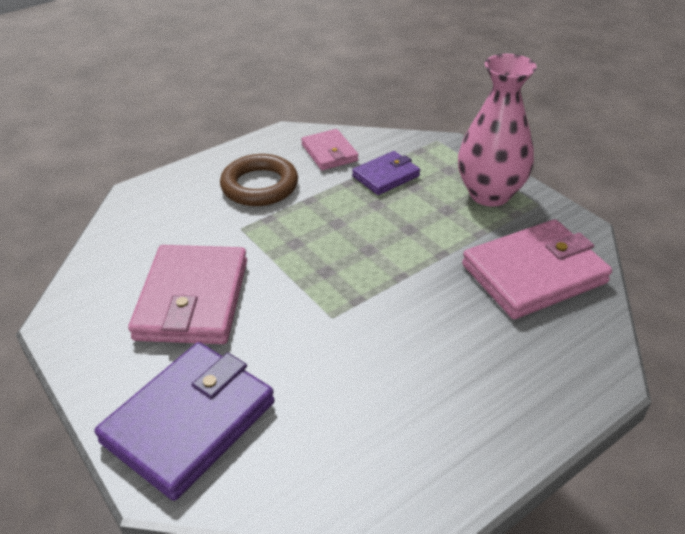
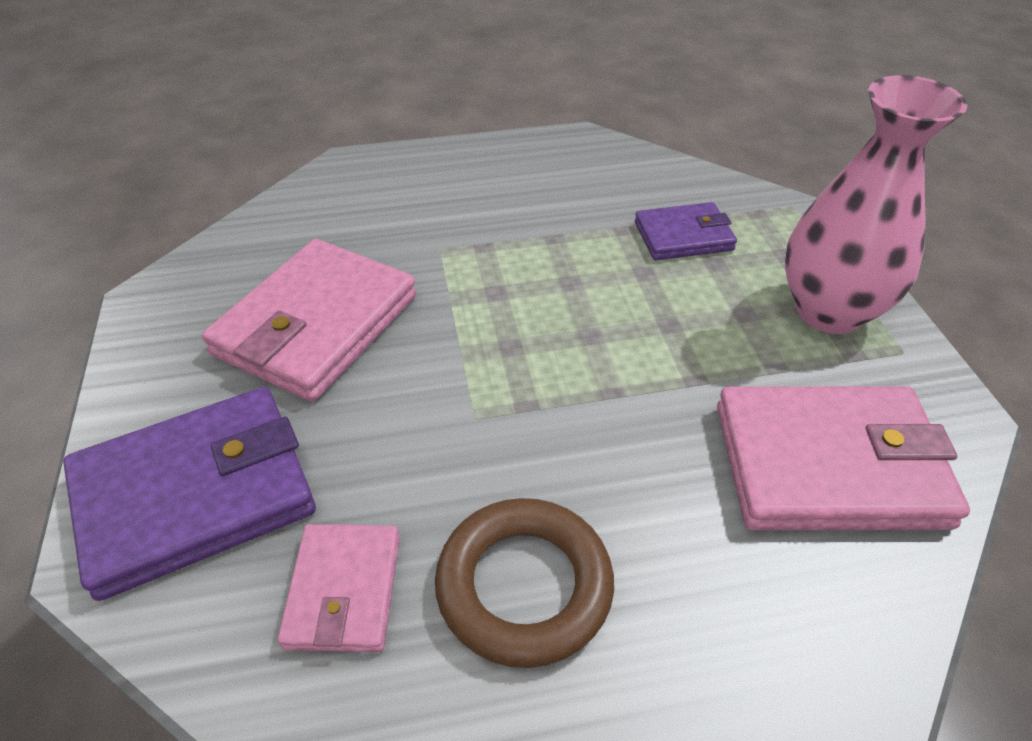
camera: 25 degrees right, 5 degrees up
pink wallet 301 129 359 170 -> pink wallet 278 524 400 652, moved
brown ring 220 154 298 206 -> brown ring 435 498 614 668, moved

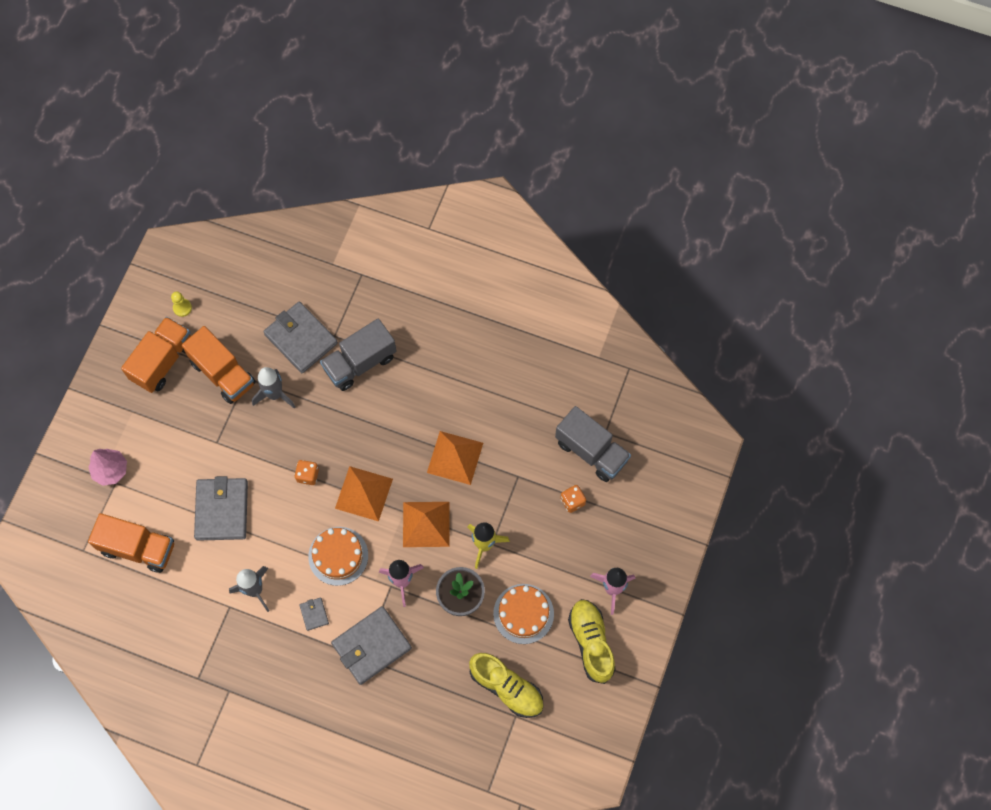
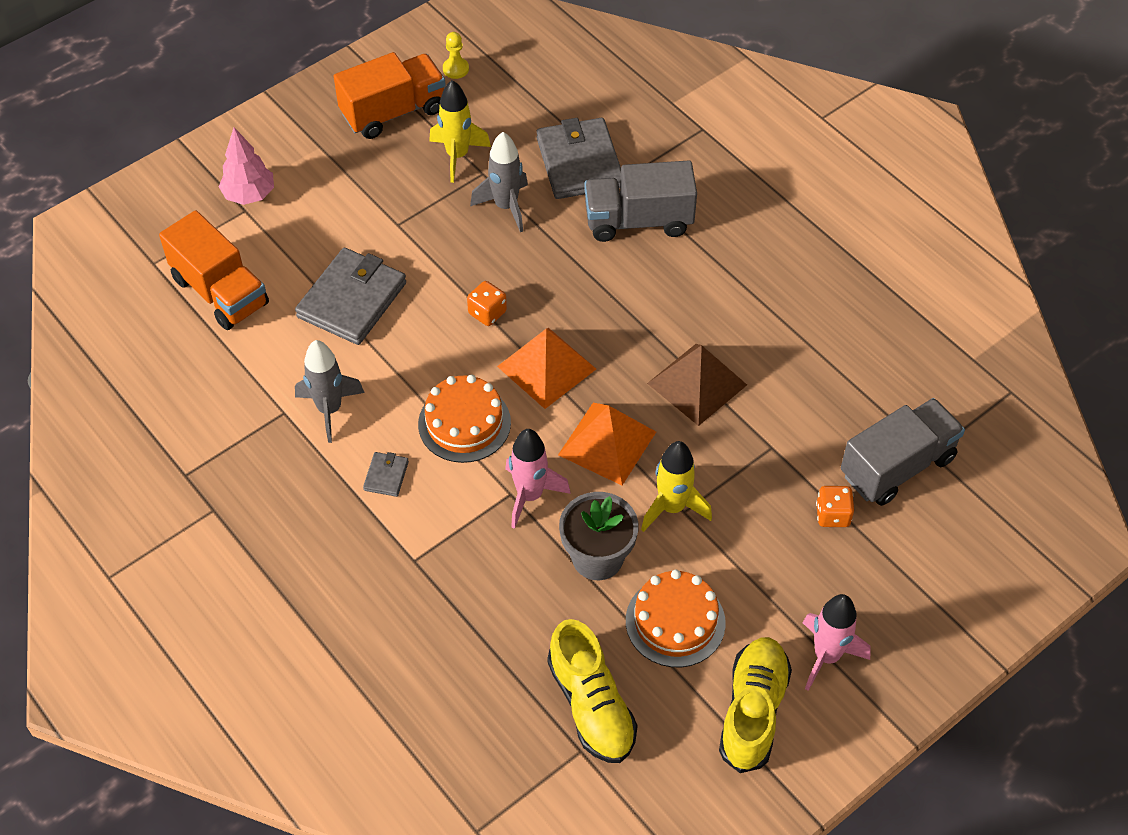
camera: 30 degrees right, 15 degrees down
orange truck 182 326 256 404 -> yellow rocket 429 80 491 183
orange pyramid 427 431 483 485 -> brown pyramid 647 344 747 426
grey truck 555 406 631 482 -> grey truck 841 398 965 506, 105 degrees counterclockwise
grey wallet 331 606 412 685 -> none

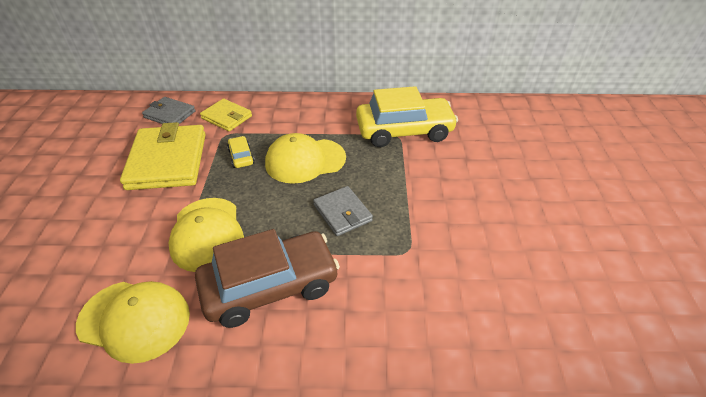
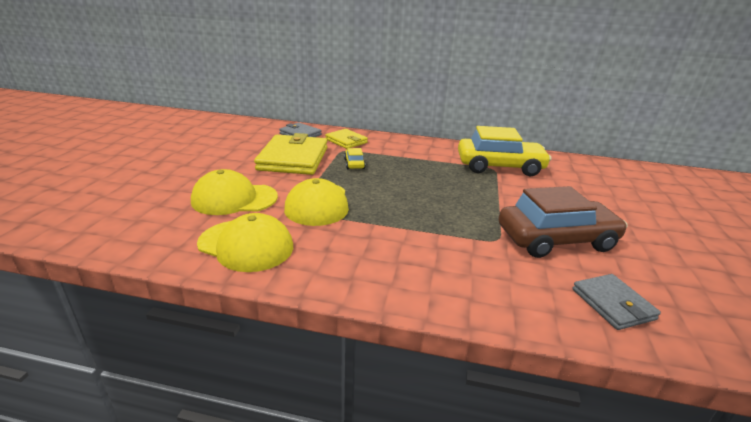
camera: 10 degrees right, 15 degrees down
yellow cap 265 133 346 184 -> yellow cap 191 169 278 215, moved
brown car 195 229 340 328 -> brown car 499 186 628 258, moved
grey wallet 313 186 373 236 -> grey wallet 573 274 661 330, moved

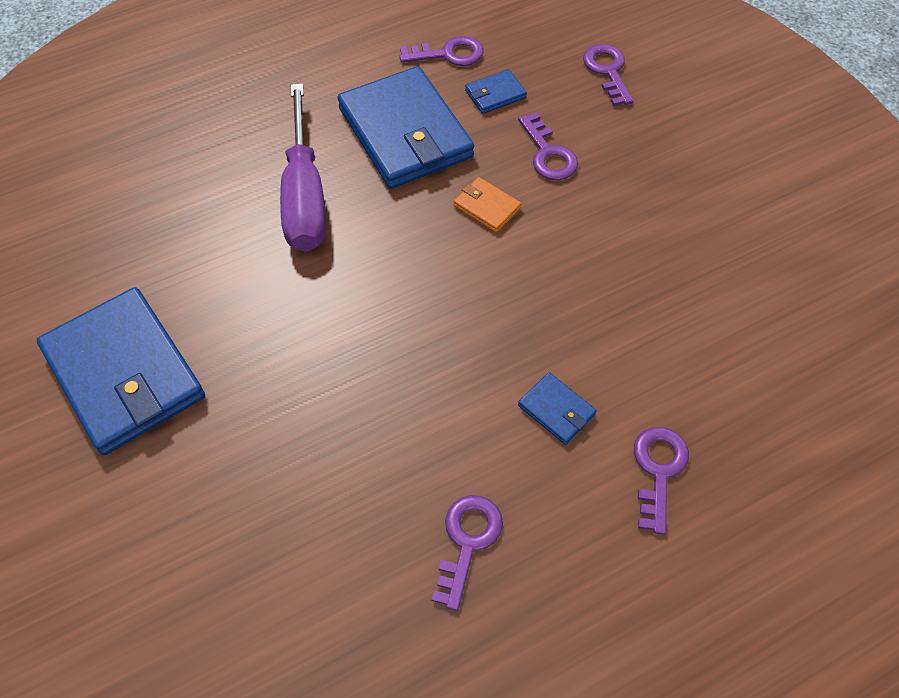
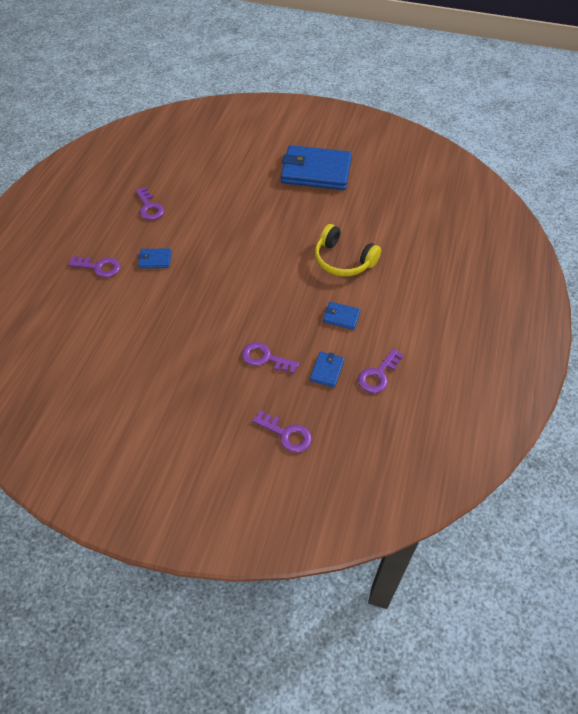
camera: 135 degrees right, 5 degrees down
purple key 634 427 689 535 -> purple key 68 256 121 278, 45 degrees counterclockwise
purple screwdriver 280 83 326 252 -> yellow headphones 315 224 381 276
blue wallet 337 66 474 189 -> blue wallet 323 302 361 330, x0.42
orange wallet 454 177 521 233 -> none

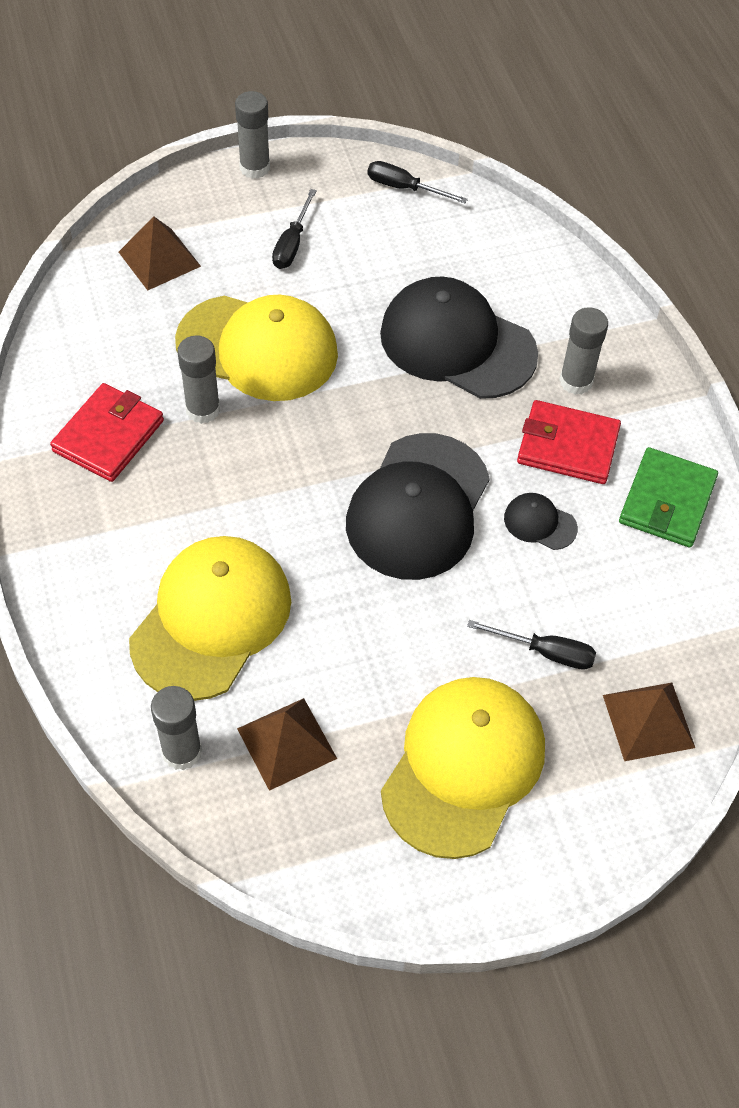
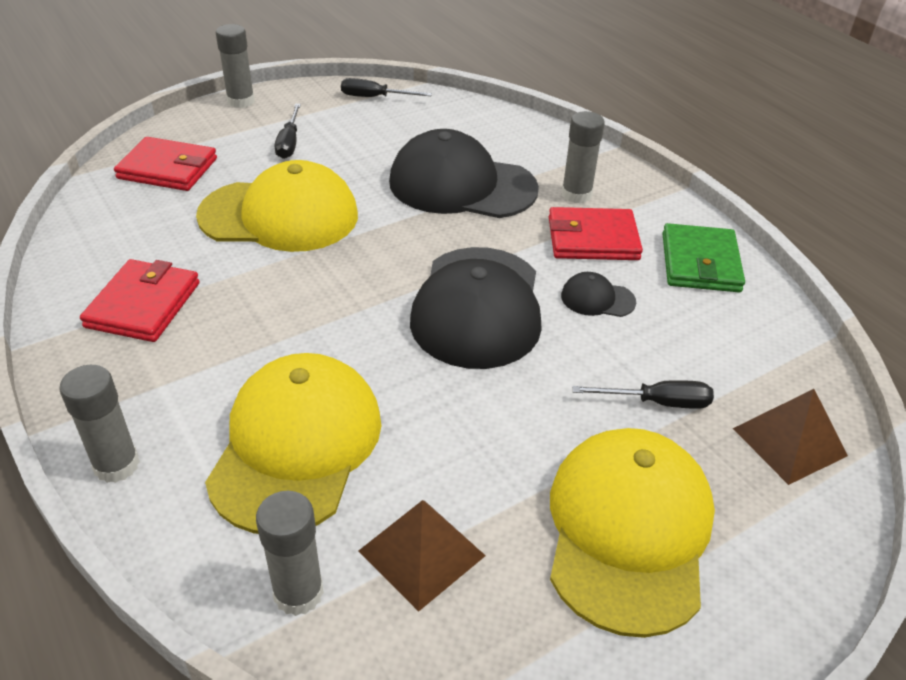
camera: 15 degrees left, 15 degrees down
grey glue stick 177 335 220 424 -> grey glue stick 59 365 140 483, moved
brown pyramid 119 216 201 291 -> red wallet 114 137 217 191

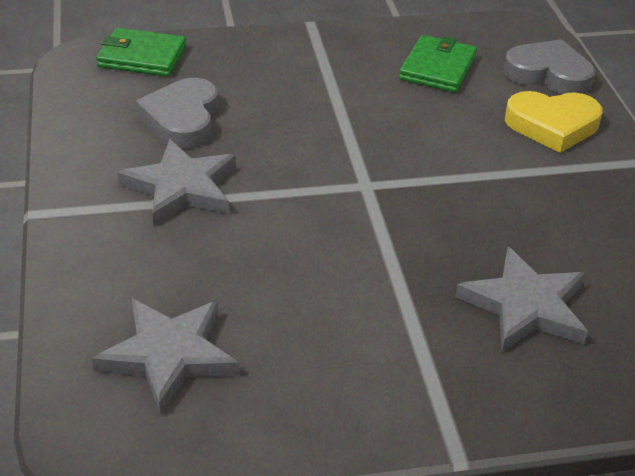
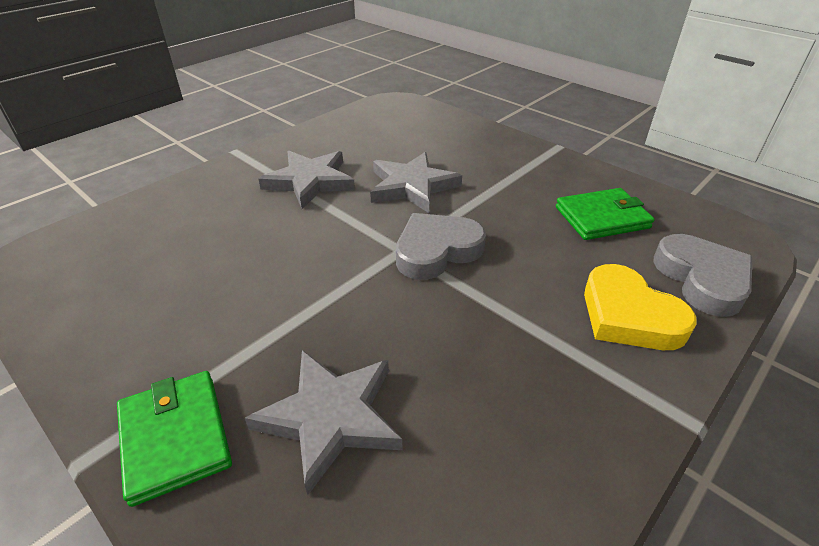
camera: 55 degrees right, 0 degrees up
green wallet 96 28 186 77 -> green wallet 117 371 232 507, moved
grey star 92 299 239 415 -> grey star 370 152 462 213, moved
grey heart 136 78 218 149 -> grey heart 396 213 486 280, moved

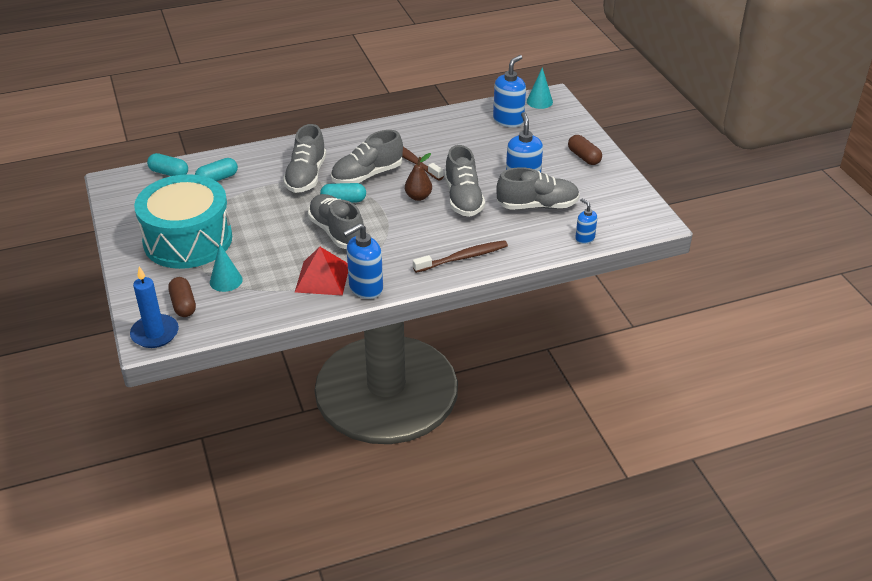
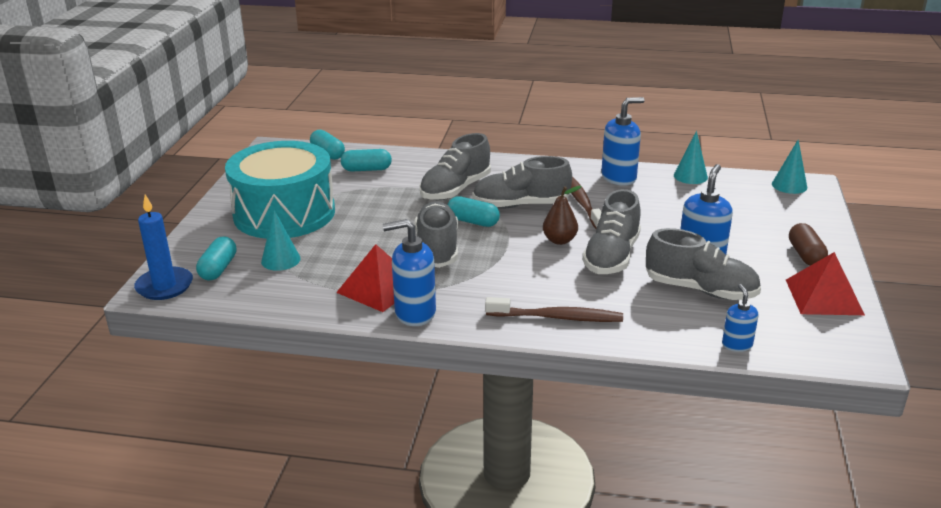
camera: 30 degrees right, 10 degrees down
brown capsule 168 277 196 317 -> turquoise capsule 196 237 237 280
blue soap dispenser 493 55 526 127 -> blue soap dispenser 601 97 645 186, moved
none -> turquoise cone 674 131 708 184
none -> red pyramid 786 252 865 315

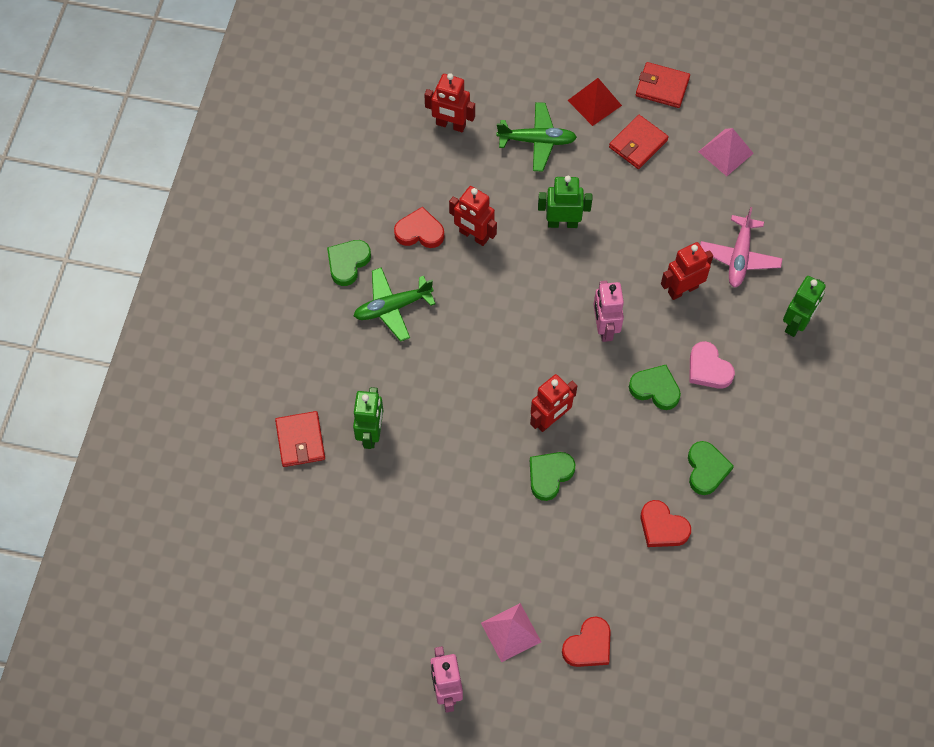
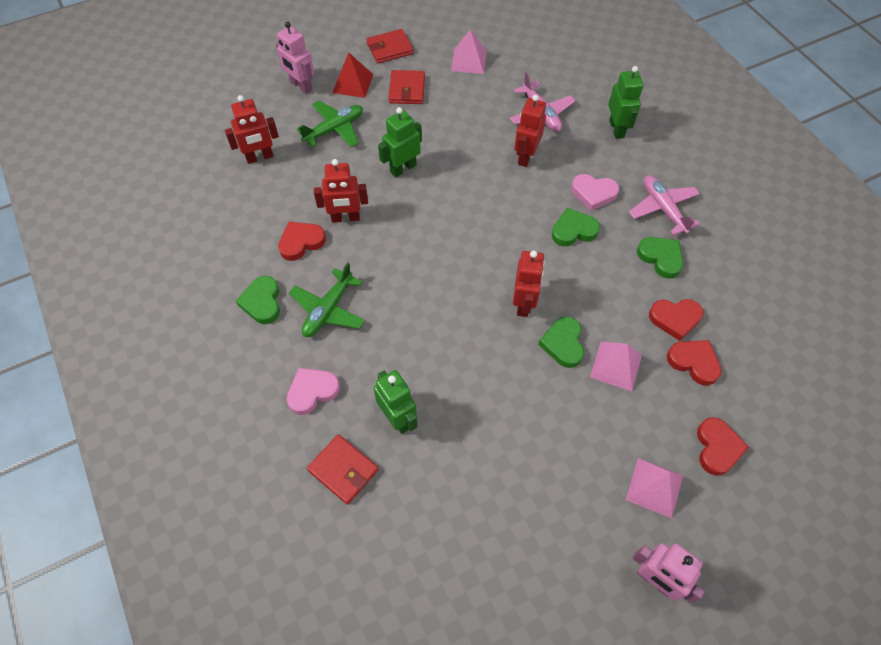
camera: 40 degrees left, 5 degrees down
pink robot 594 281 624 342 -> pink robot 275 21 314 94, moved
none -> pink heart 287 368 340 415
none -> pink pyramid 590 342 642 391
none -> pink plane 629 175 700 235
none -> red heart 667 340 721 386

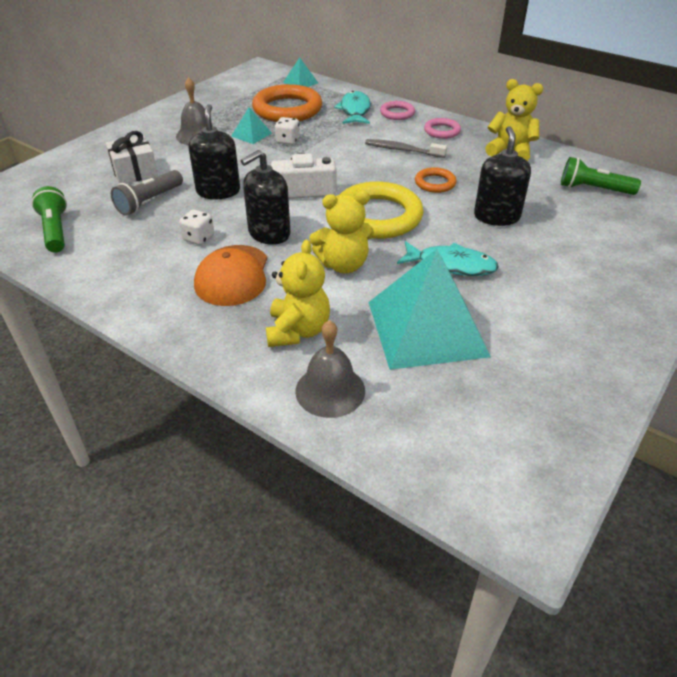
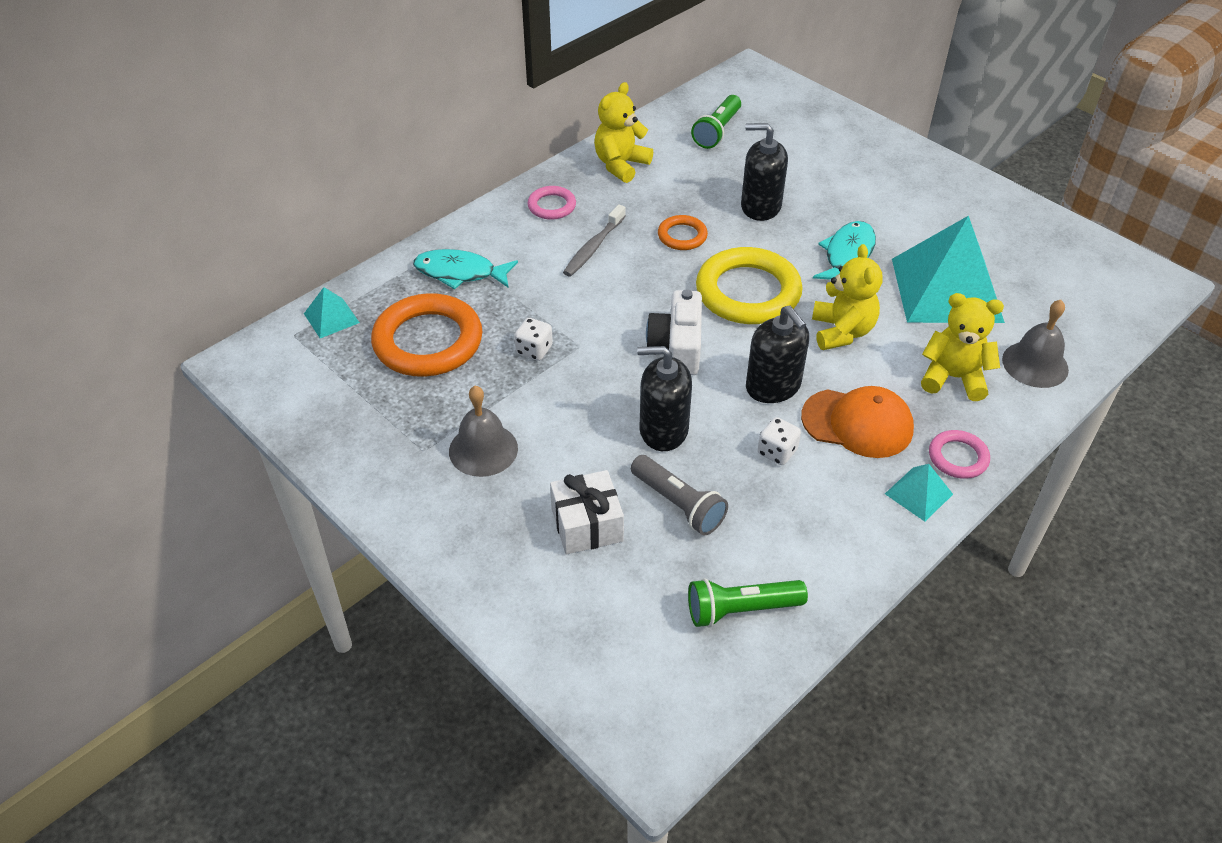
camera: 80 degrees left, 5 degrees up
turquoise pyramid 231 107 272 144 -> turquoise pyramid 885 464 953 522, moved
pink ring 380 101 415 120 -> pink ring 929 430 990 479, moved

